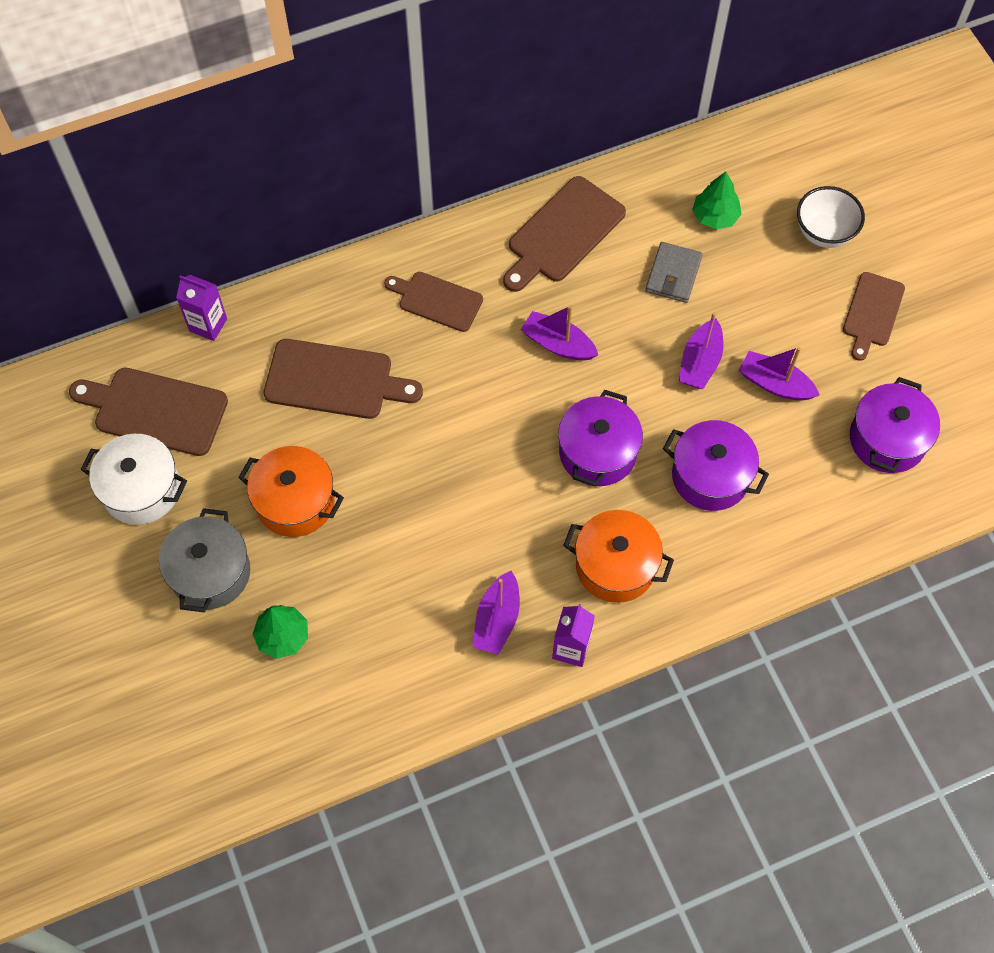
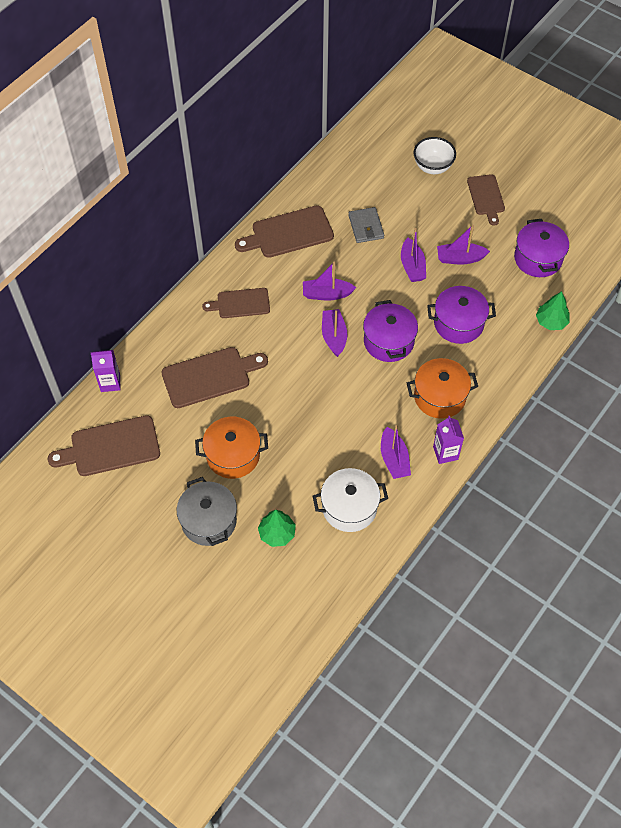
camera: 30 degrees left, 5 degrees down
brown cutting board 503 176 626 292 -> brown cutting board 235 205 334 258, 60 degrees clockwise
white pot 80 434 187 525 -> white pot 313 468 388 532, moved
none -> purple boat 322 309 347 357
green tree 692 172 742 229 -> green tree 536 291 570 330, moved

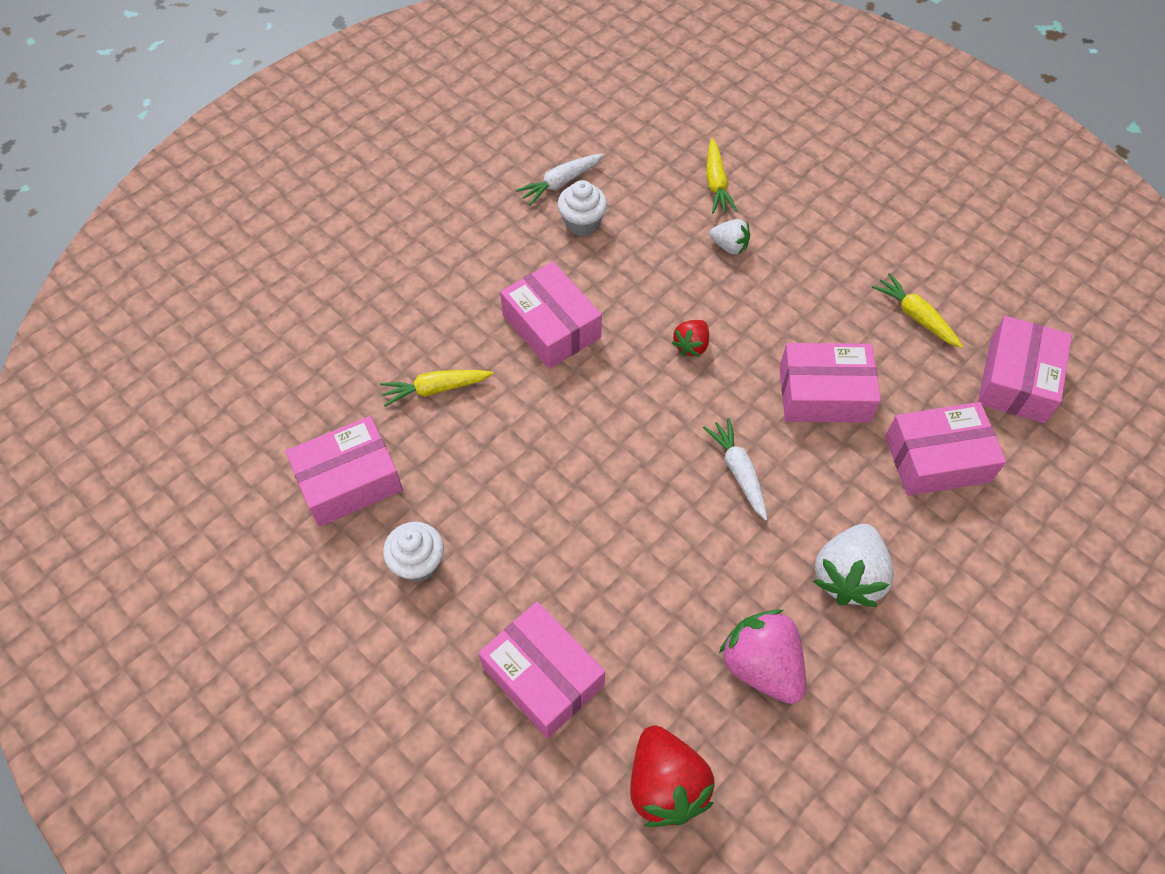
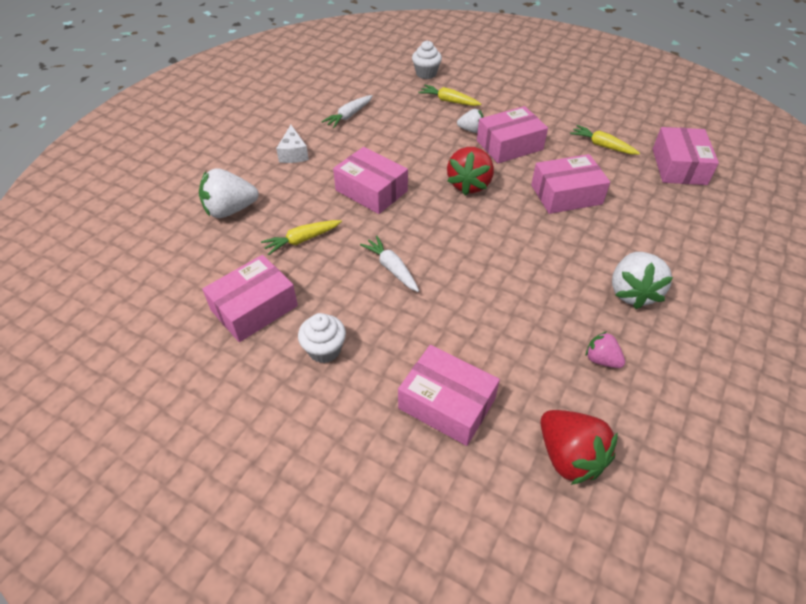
camera: 15 degrees left, 10 degrees down
none -> white strawberry 199 168 259 218
none -> white cheese 276 125 309 163
white carrot 703 418 768 521 -> white carrot 360 236 419 292, moved
white cupcake 557 180 607 236 -> white cupcake 412 40 442 79, moved
yellow carrot 706 138 737 213 -> yellow carrot 418 85 481 106, 135 degrees clockwise
red strawberry 672 320 709 357 -> red strawberry 447 147 494 196, x1.80
pink box 885 402 1006 496 -> pink box 477 106 548 163, moved
pink strawberry 719 609 806 704 -> pink strawberry 586 331 625 368, x0.55

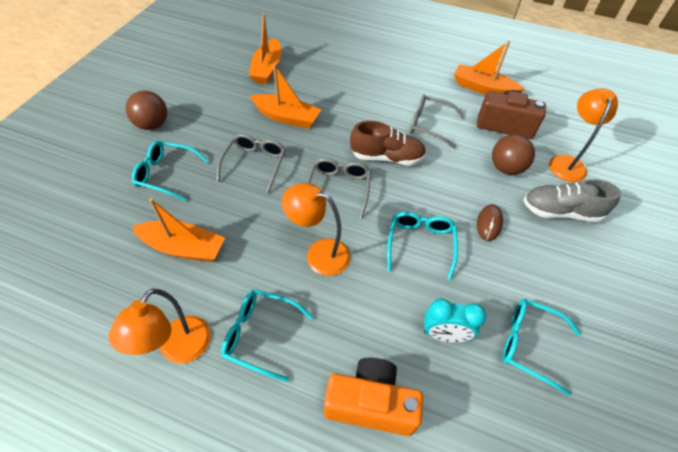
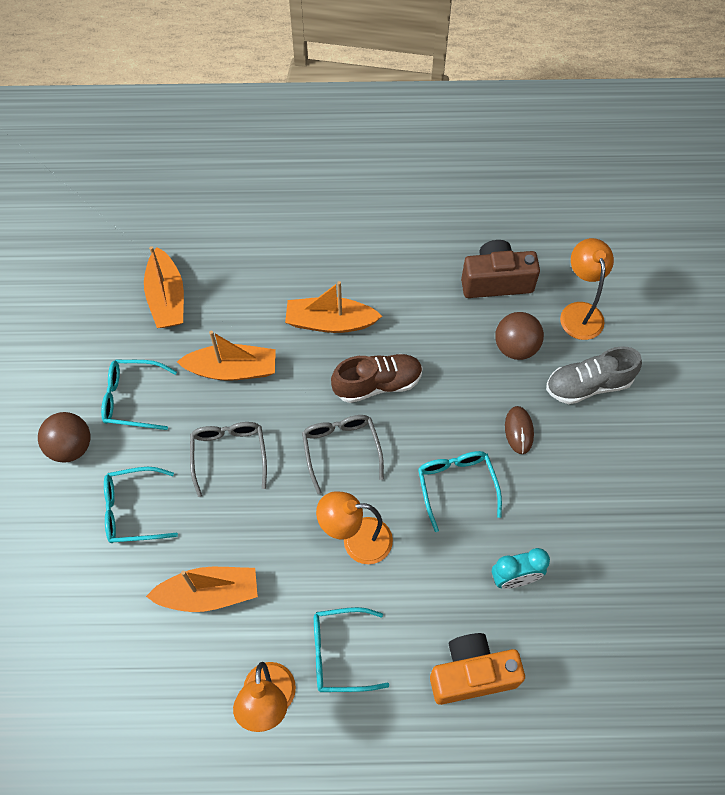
camera: 20 degrees left, 10 degrees up
turquoise glasses 502 298 580 396 -> turquoise glasses 101 360 177 430, moved
orange boat 454 41 525 95 -> orange boat 285 281 382 333, moved
grey glasses 410 95 465 149 -> none

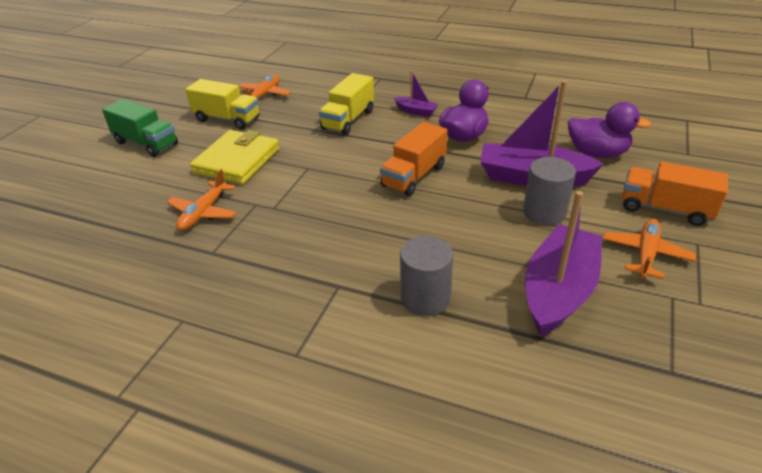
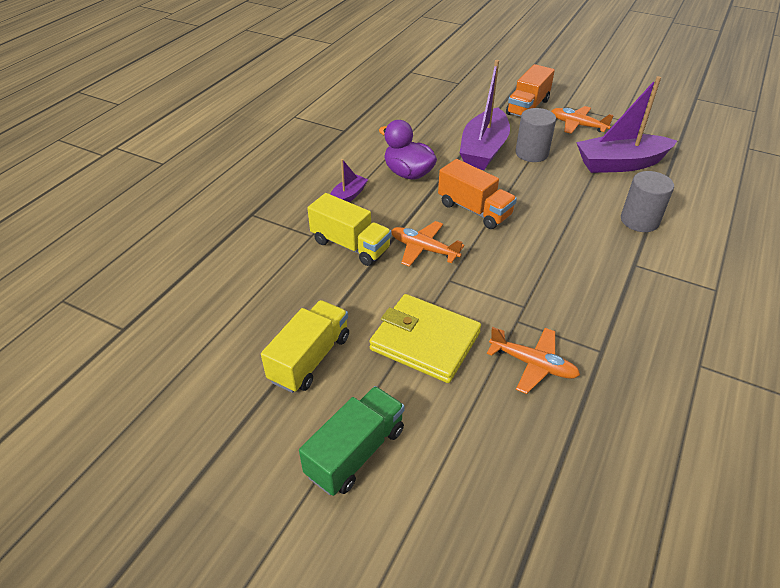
camera: 85 degrees left, 5 degrees up
orange plane 239 75 290 102 -> orange plane 391 221 464 267, moved
purple boat 525 191 602 336 -> purple boat 576 76 677 173, 45 degrees counterclockwise
purple duck 568 102 651 158 -> none

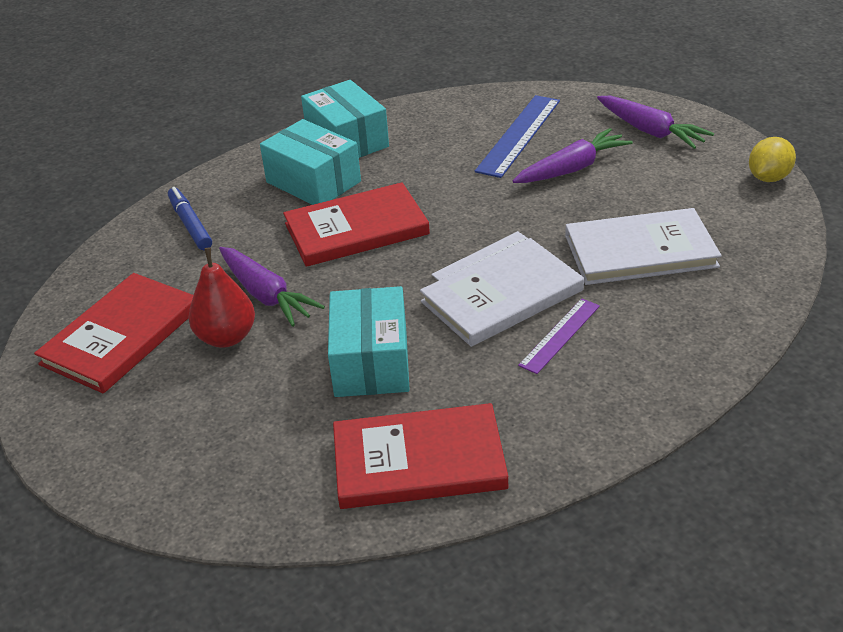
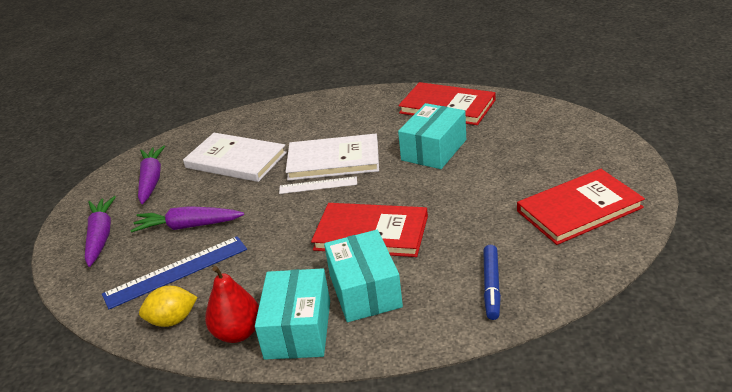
camera: 145 degrees left, 5 degrees down
purple carrot 219 247 325 327 -> purple carrot 138 145 165 204, moved
yellow lemon 749 137 796 182 -> yellow lemon 139 286 198 327, moved
red pear 189 247 255 347 -> red pear 205 266 259 343, moved
purple ruler 518 298 600 374 -> none

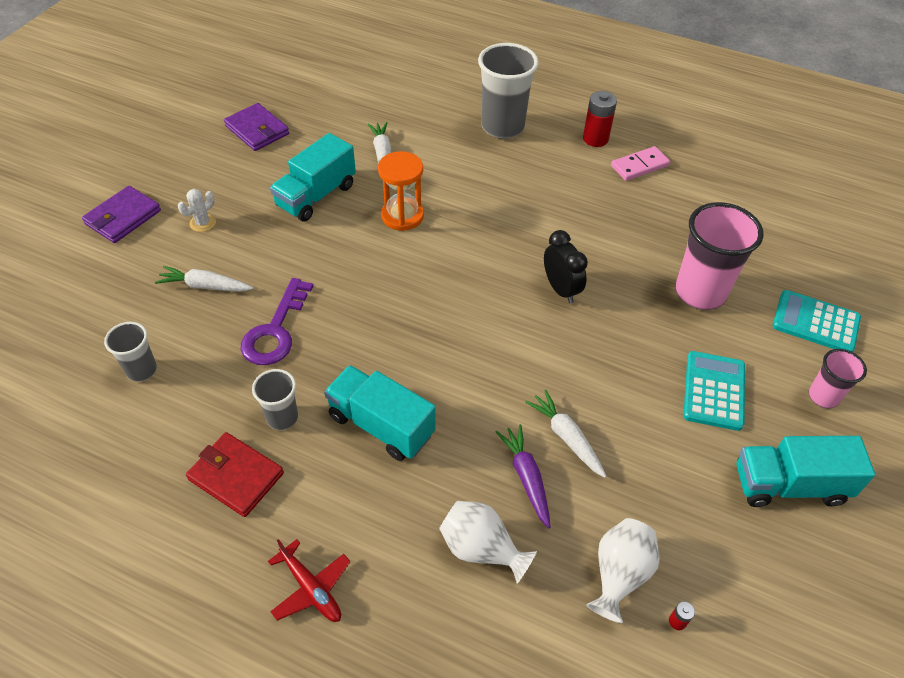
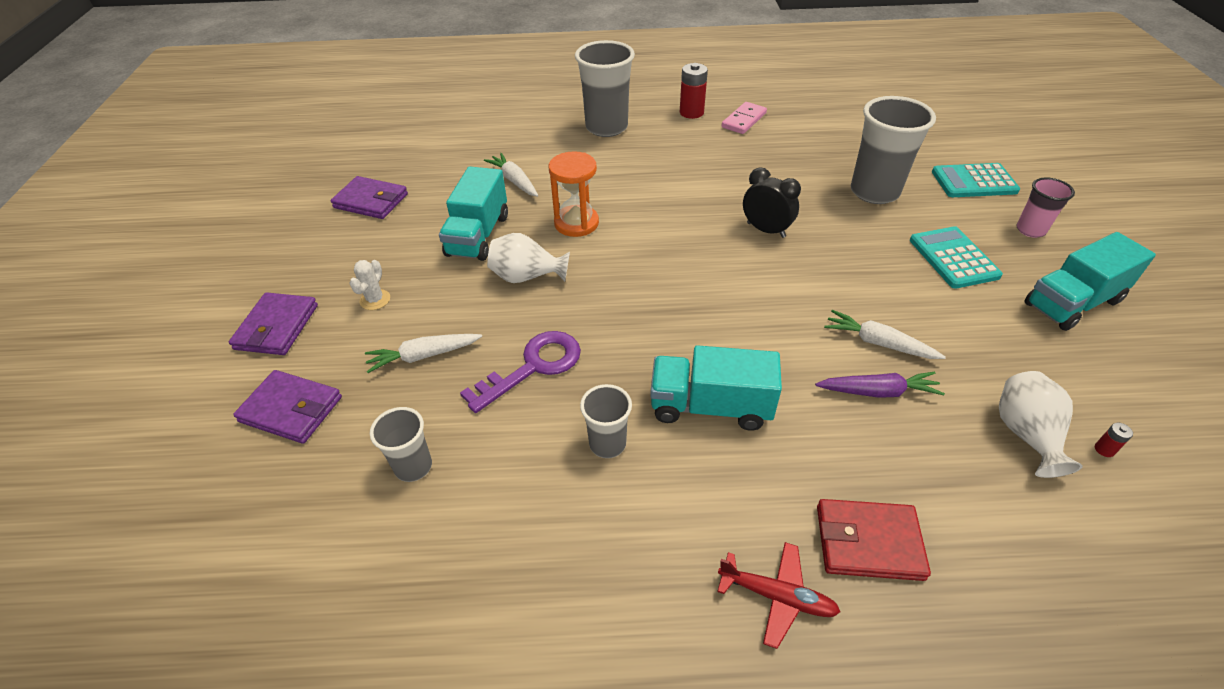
camera: 25 degrees left, 5 degrees down
none -> purple wallet 233 370 342 444
purple key 241 278 313 365 -> purple key 460 331 581 413, 120 degrees counterclockwise
white vase 439 501 537 584 -> white vase 487 233 570 283, moved
purple carrot 496 424 551 528 -> purple carrot 815 371 945 398, 135 degrees clockwise
red wallet 186 432 284 517 -> red wallet 817 499 931 581, moved
pink cup 675 202 764 310 -> grey cup 851 96 936 204

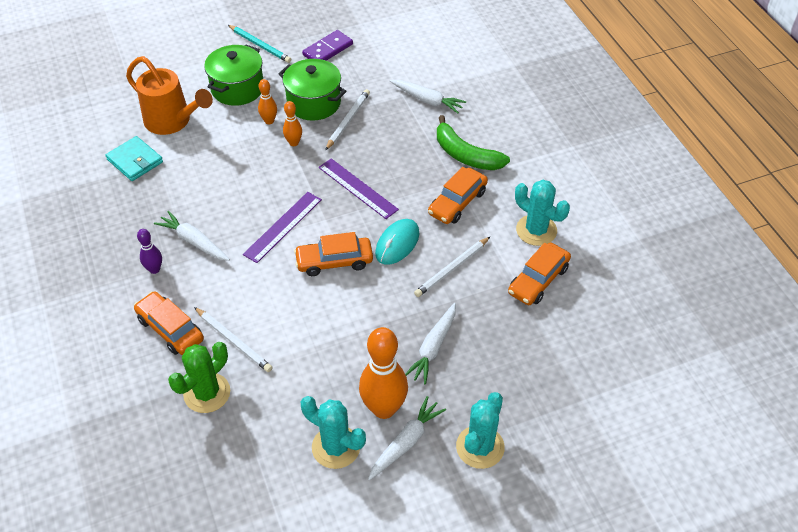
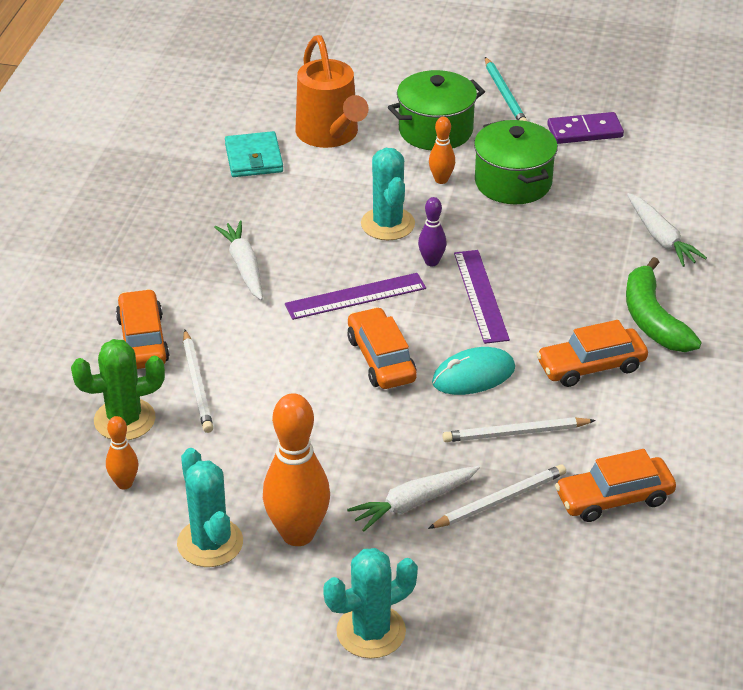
camera: 35 degrees right, 10 degrees down
orange bowling pin 283 101 302 146 -> orange bowling pin 106 416 138 490, moved
orange car 294 232 373 276 -> orange car 347 307 417 389, 45 degrees clockwise
turquoise cactus 515 180 570 246 -> turquoise cactus 361 148 415 240, moved
purple bowling pin 137 229 162 274 -> purple bowling pin 418 197 446 266, moved
white pencil 325 89 370 150 -> white pencil 428 464 566 529, moved
white carrot 368 396 446 480 -> none

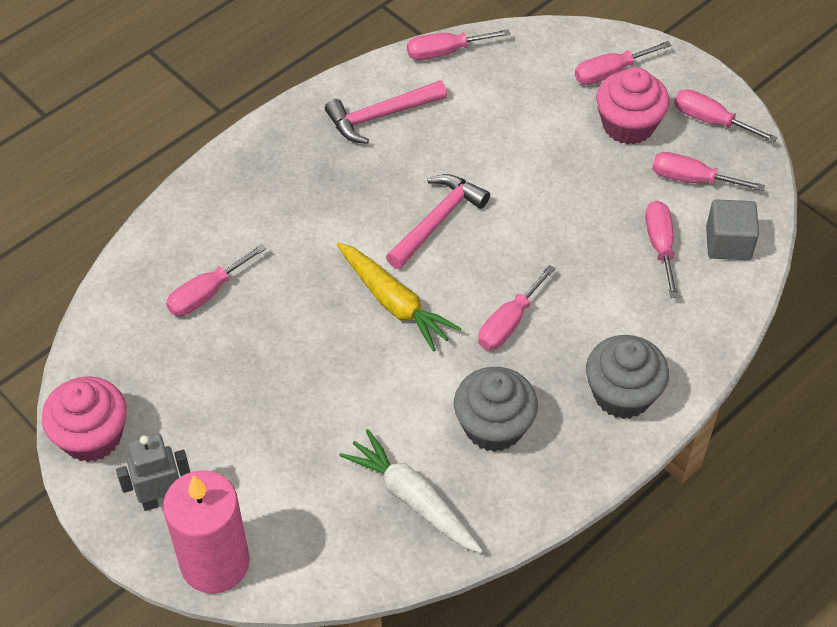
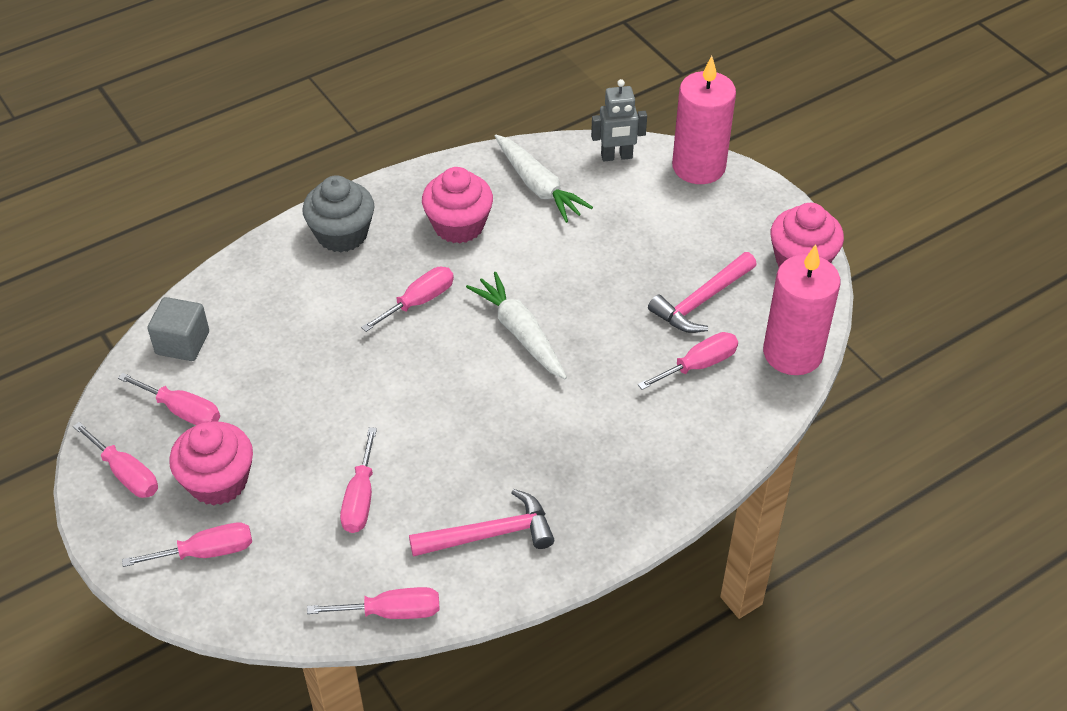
camera: 170 degrees left, 5 degrees down
pink screwdriver 645 201 678 298 -> pink screwdriver 340 427 377 533, moved
grey cupcake 454 367 538 452 -> pink cupcake 422 167 493 243
yellow carrot 337 242 461 352 -> white carrot 466 272 567 379
grey robot 116 434 190 511 -> grey robot 591 79 647 161, moved
pink hammer 386 174 490 269 -> pink hammer 648 252 757 333, moved
none -> pink candle 763 244 841 375

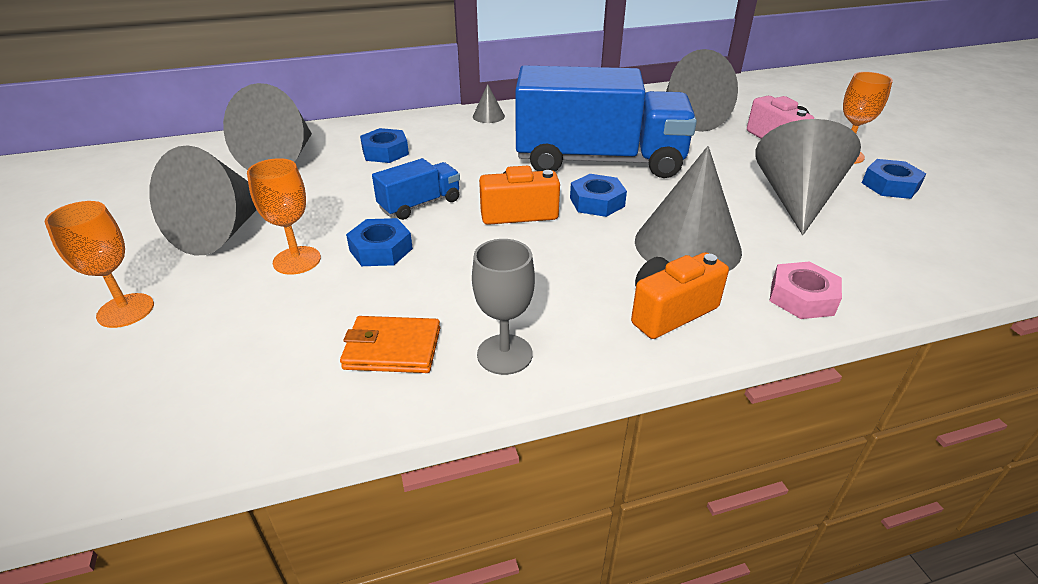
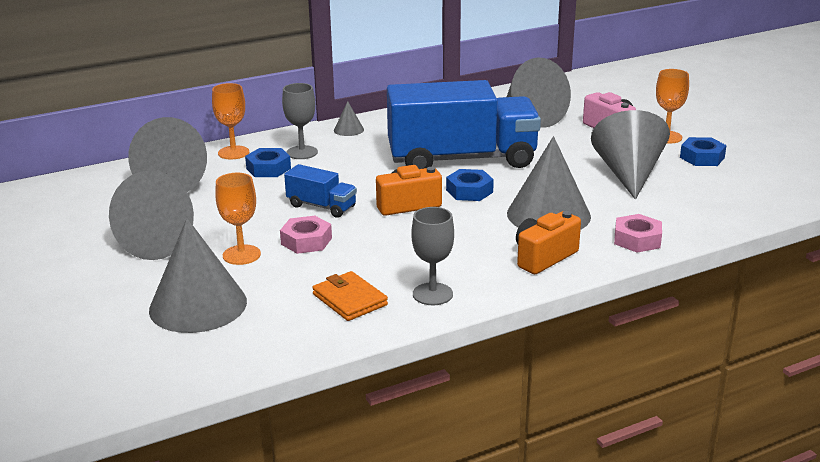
camera: 10 degrees left, 10 degrees down
none -> grey cone 149 218 247 333
orange goblet 44 201 154 328 -> orange goblet 212 83 249 159, moved
blue nut 346 218 413 266 -> pink nut 280 216 332 254
none -> grey goblet 282 83 318 159
blue truck 372 158 460 220 -> blue truck 284 164 357 218, 75 degrees clockwise
orange wallet 340 316 440 373 -> orange wallet 312 271 388 321, 60 degrees clockwise

